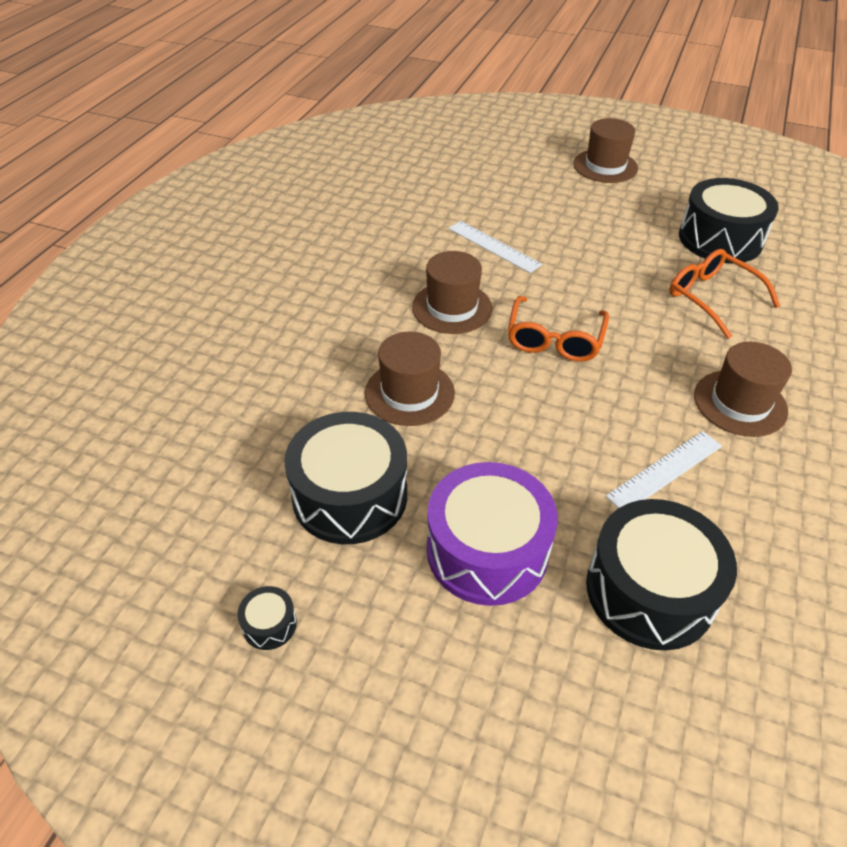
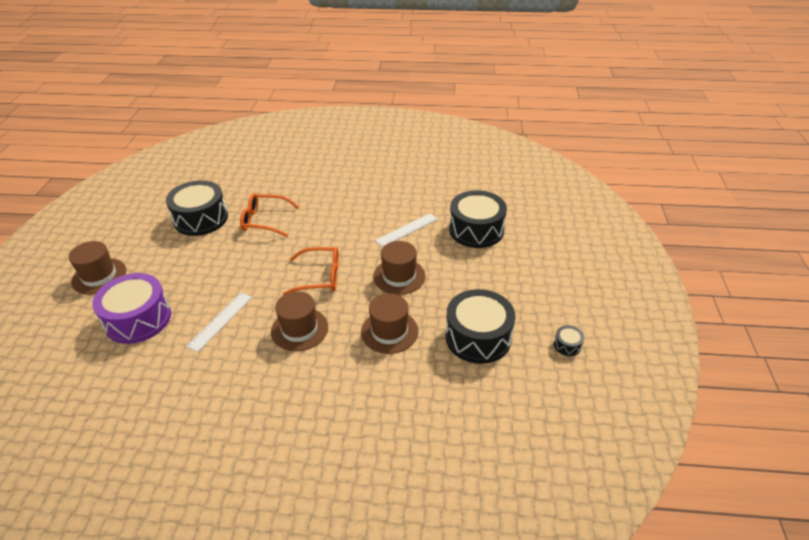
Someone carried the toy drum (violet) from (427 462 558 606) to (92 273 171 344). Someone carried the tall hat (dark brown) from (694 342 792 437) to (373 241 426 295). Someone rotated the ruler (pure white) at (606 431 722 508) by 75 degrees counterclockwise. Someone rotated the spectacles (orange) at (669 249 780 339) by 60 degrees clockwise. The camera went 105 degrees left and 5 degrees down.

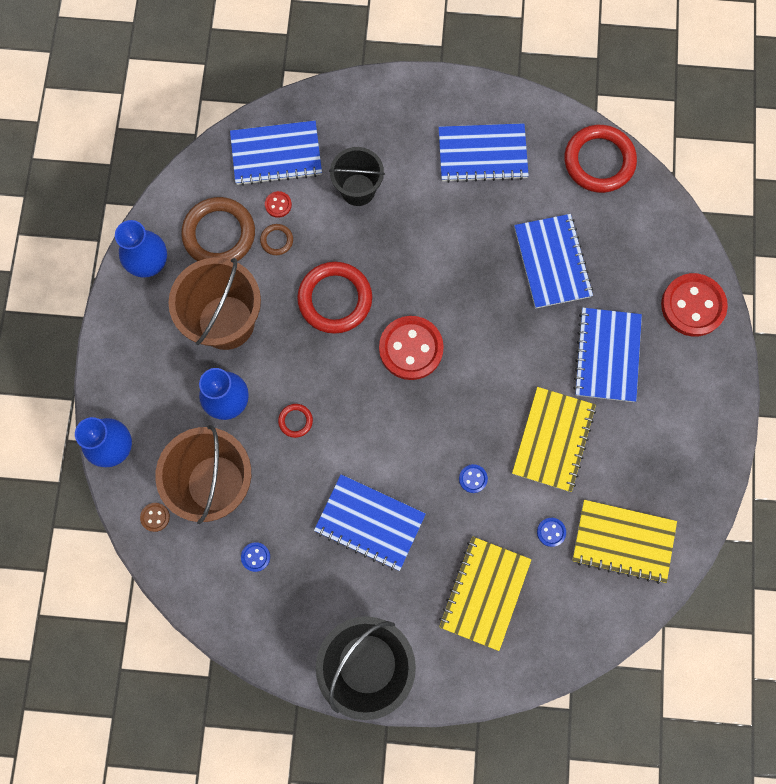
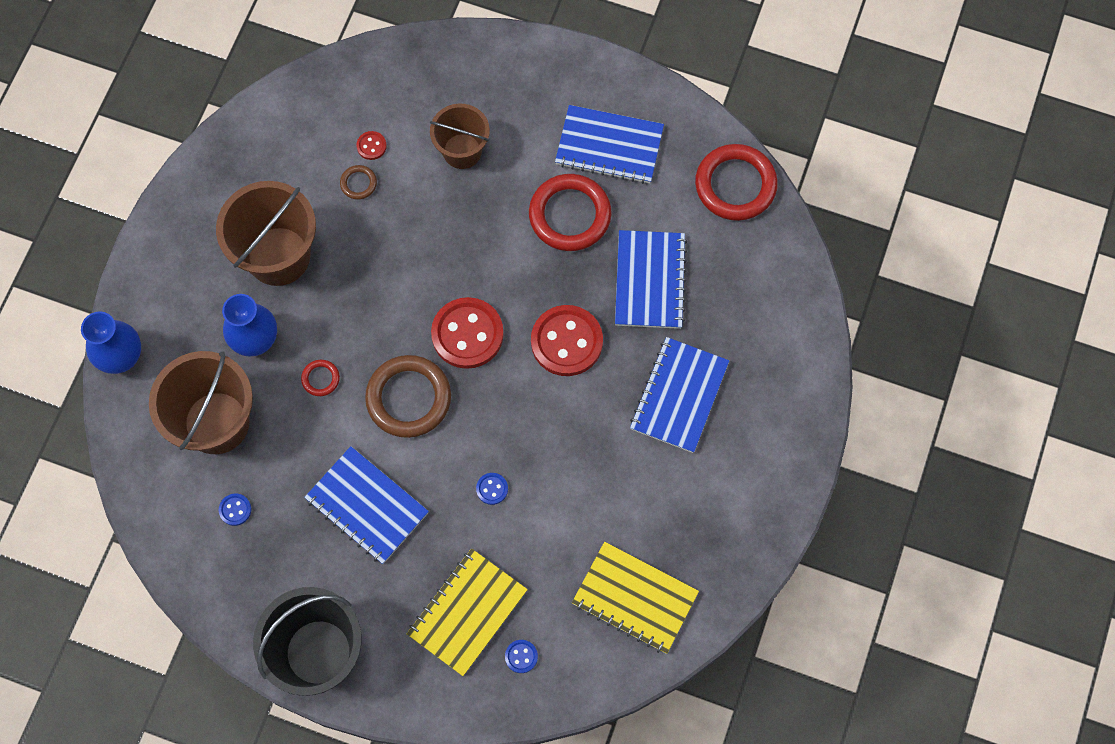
Someone took away the vase (royal blue) at (115 220 167 278). Someone took away the button (dark brown) at (140 503 170 532). Someone took away the exercise book (royal blue) at (230 121 322 186). Someone took away the exercise book (yellow) at (512 387 596 492). Someone carried the torus (dark brown) from (181 197 255 261) to (365 355 451 438). Someone carried the torus (red) from (297 262 372 334) to (529 174 612 251). Someone carried the button (royal blue) from (537 518 566 547) to (505 640 538 673). Someone carried the button (red) from (661 273 728 337) to (531 305 603 376). Someone repainted the sand bucket (jet-black) at (329 147 385 206), which became the sand bucket (dark brown) at (430 104 490 169). The camera went 15 degrees right and 5 degrees down.

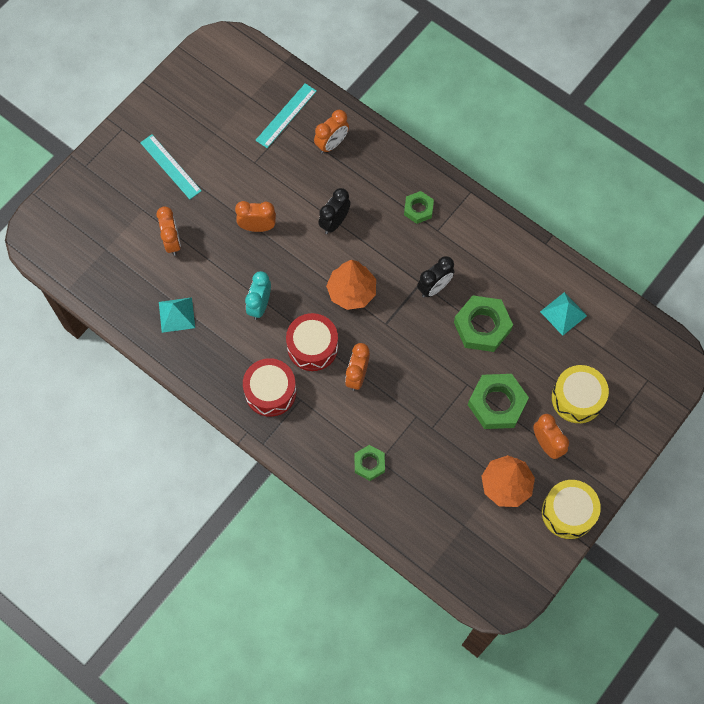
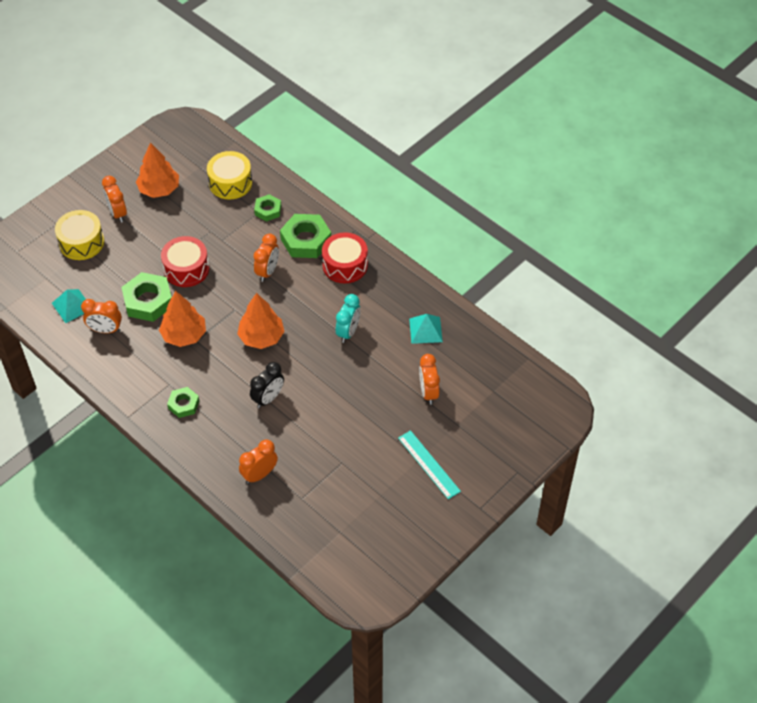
Someone took away the ruler (aqua) at (255 83 317 148). Someone carried the bedside clock (orange) from (235 201 276 232) to (81 299 122 333). Someone carried the toy drum (red) from (286 313 338 371) to (161 236 209 287). Someone carried the nut (green) from (468 374 529 429) to (280 214 331 258). Someone carried the toy drum (yellow) from (542 480 601 539) to (207 151 252 200). Someone swapped the bedside clock (jet-black) at (417 256 455 297) for the tree (orange) at (159 291 206 347). The camera went 175 degrees left and 15 degrees down.

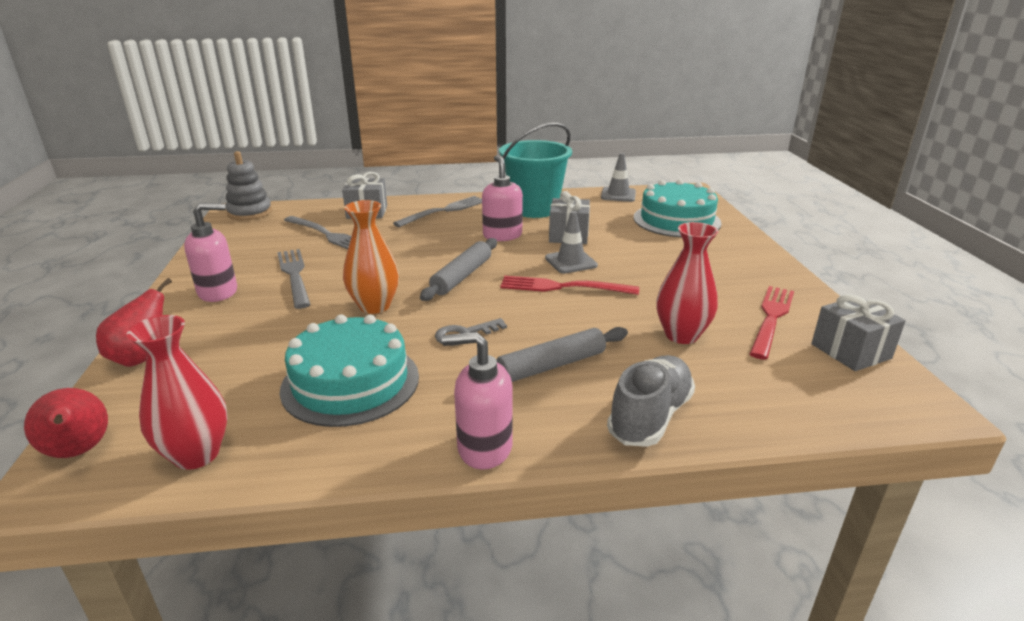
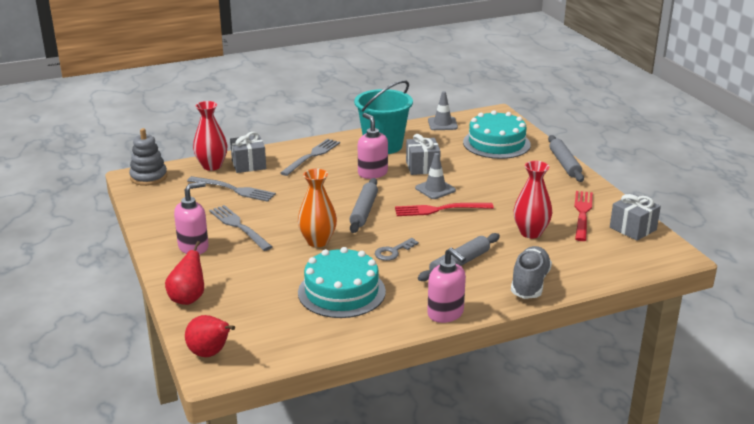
Someone put down the pastry roller (ash-grey) at (548 135 584 182). Someone carried the vase (red) from (126 315 228 470) to (193 101 227 171). Someone rotated the soap pump (rose-pink) at (442 332 513 470) by 120 degrees counterclockwise. The camera went 15 degrees left and 0 degrees up.

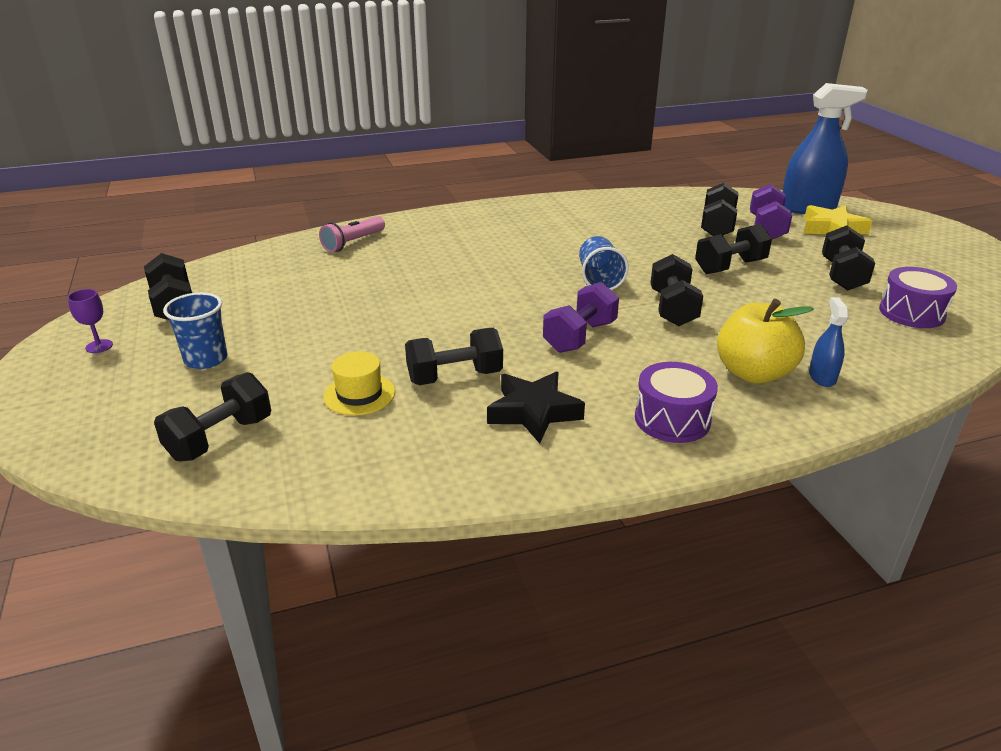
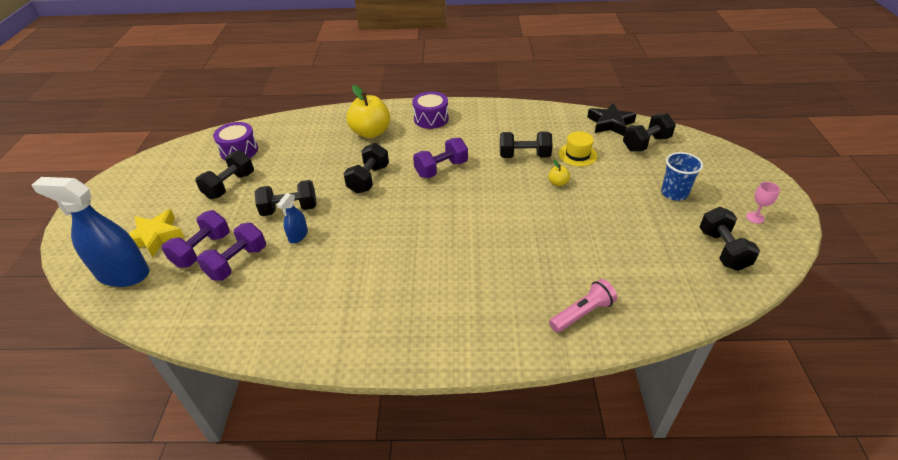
Someone took away the beaker (royal blue) at (579 236 629 290). Someone put down the apple (yellow) at (548 160 570 186). Someone carried the five-pointed star (jet-black) from (487 372 585 444) to (587 103 636 136). Someone carried the spray bottle (royal blue) from (809 297 849 387) to (277 193 308 243). Someone repainted the chalice (violet) at (68 289 113 353), which became the chalice (rose-pink) at (746 182 780 224). Someone repainted the free weight (jet-black) at (701 183 739 236), which became the free weight (violet) at (197 223 266 281). The camera went 160 degrees left and 10 degrees up.

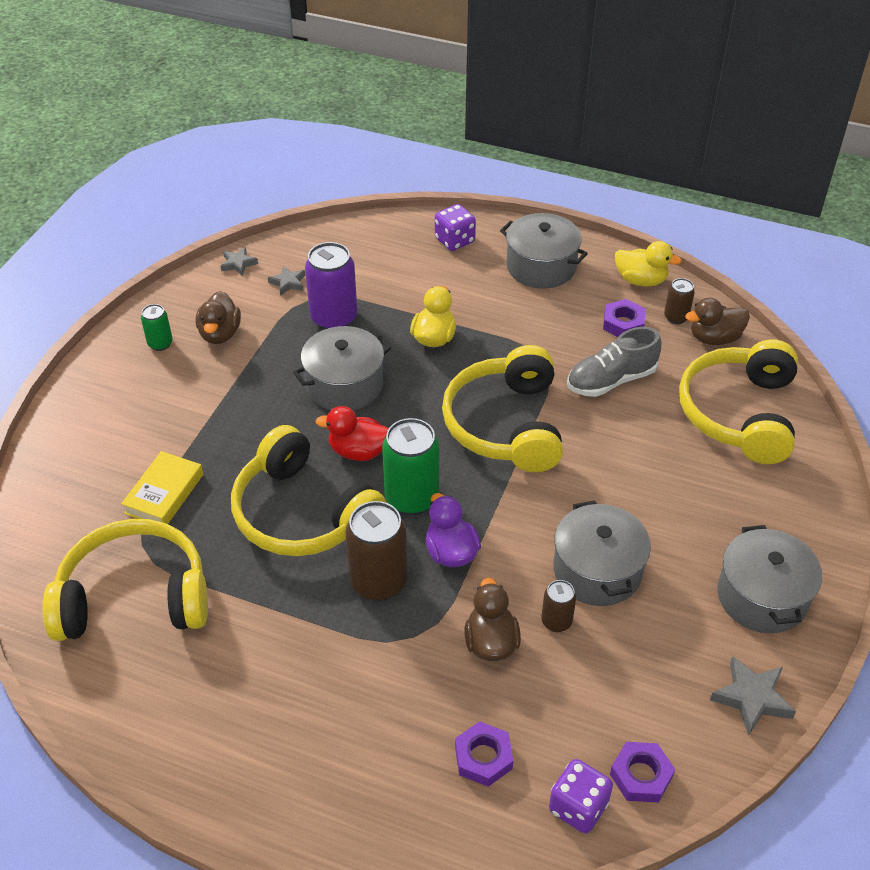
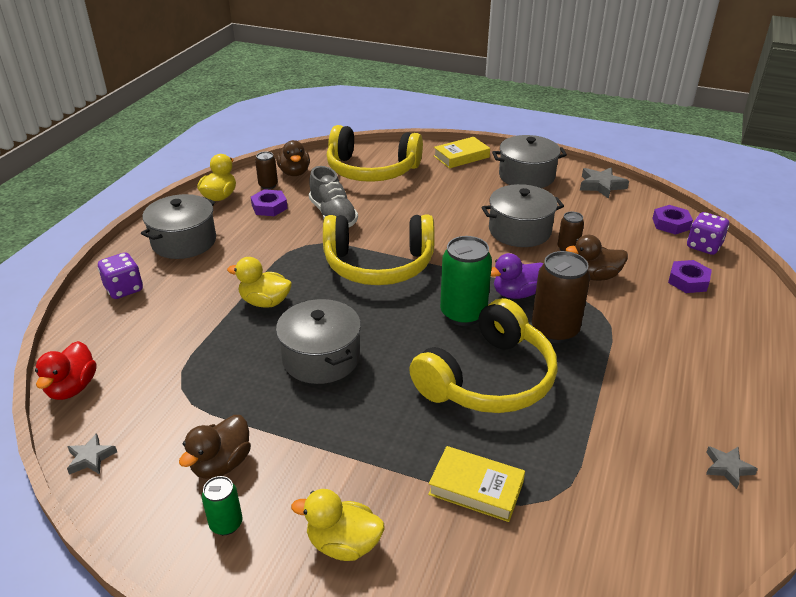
Someone took away the over-ear headphones (yellow) at (42 519 208 641). Someone took away the tin (violet) at (305 242 357 330). Someone put down the rubber duck (yellow) at (291 489 385 561). Someone put down the book (yellow) at (434 137 490 168). Someone carried the five-pointed star (ash-grey) from (268 266 305 296) to (706 446 758 489). Someone carried the rubber duck (red) from (315 406 389 461) to (35 341 97 400). Someone rotated the rubber duck (dark brown) at (196 291 241 344) by 120 degrees clockwise. The camera went 90 degrees left and 10 degrees down.

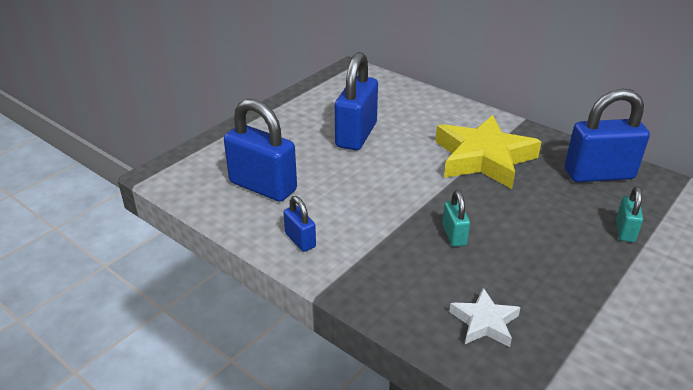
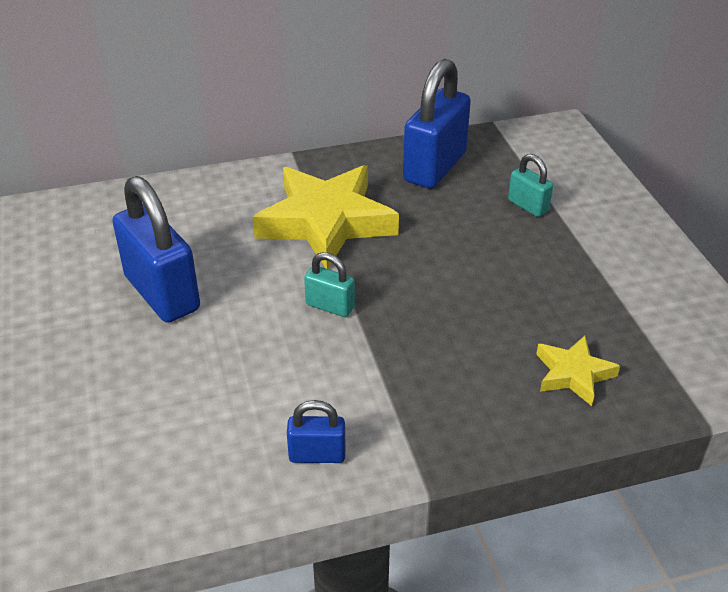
Someone took away the lock (royal blue) at (224 99 297 202). Someone carried the lock (aqua) from (442 190 470 247) to (304 252 355 317). Someone repainted the five-pointed star (pure white) at (449 288 521 347), which became the five-pointed star (yellow) at (536 336 620 406). The camera went 55 degrees left and 5 degrees up.

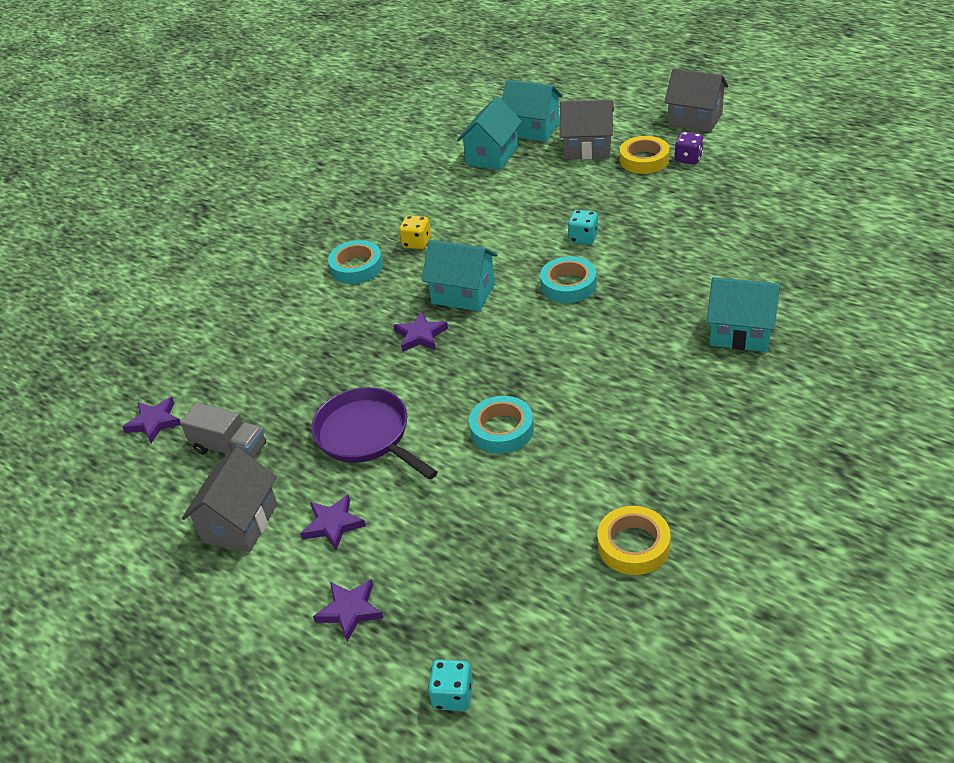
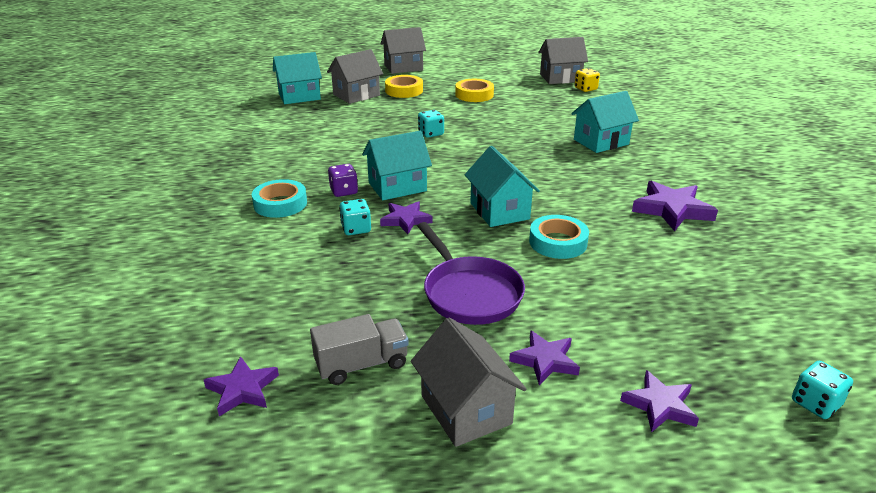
Someone took away the sticky tape (aqua) at (540 256 597 303). Someone put down the die (aqua) at (339 199 371 235). Someone put down the cottage (ash-grey) at (538 37 588 84). Someone put down the five-pointed star (violet) at (632 180 718 231). Someone carried the die (yellow) from (399 215 431 249) to (575 68 600 92). Someone carried the cottage (aqua) from (457 96 522 170) to (465 146 540 227). Someone carried the sticky tape (yellow) from (597 506 671 575) to (455 79 494 102). Someone carried the die (violet) from (675 132 704 164) to (328 164 358 197). Someone rotated the frying pan (violet) at (311 387 438 480) by 120 degrees counterclockwise. The camera went 50 degrees left and 10 degrees down.

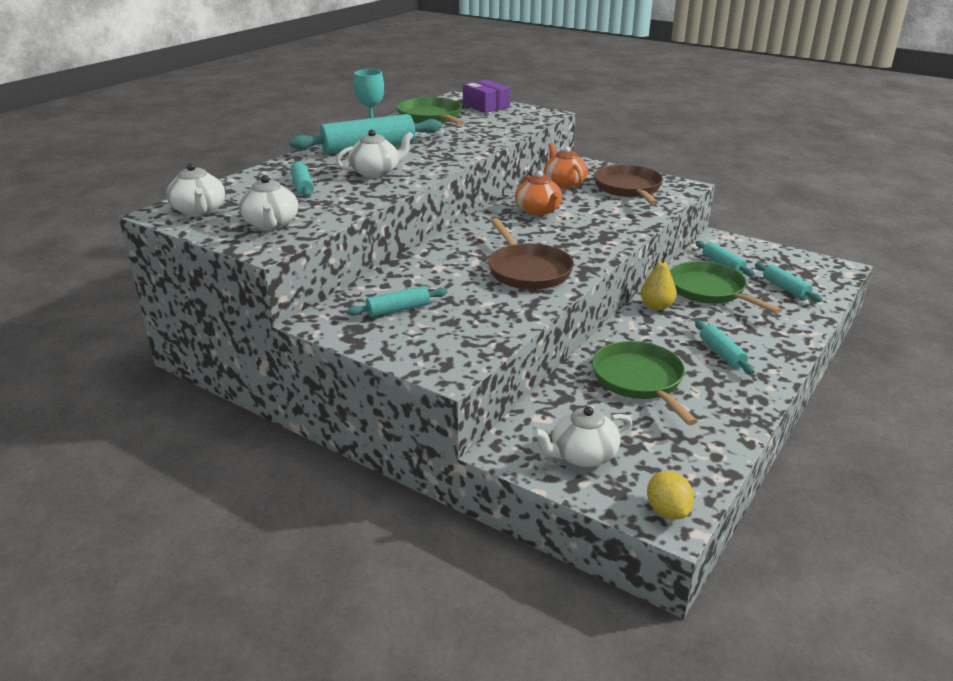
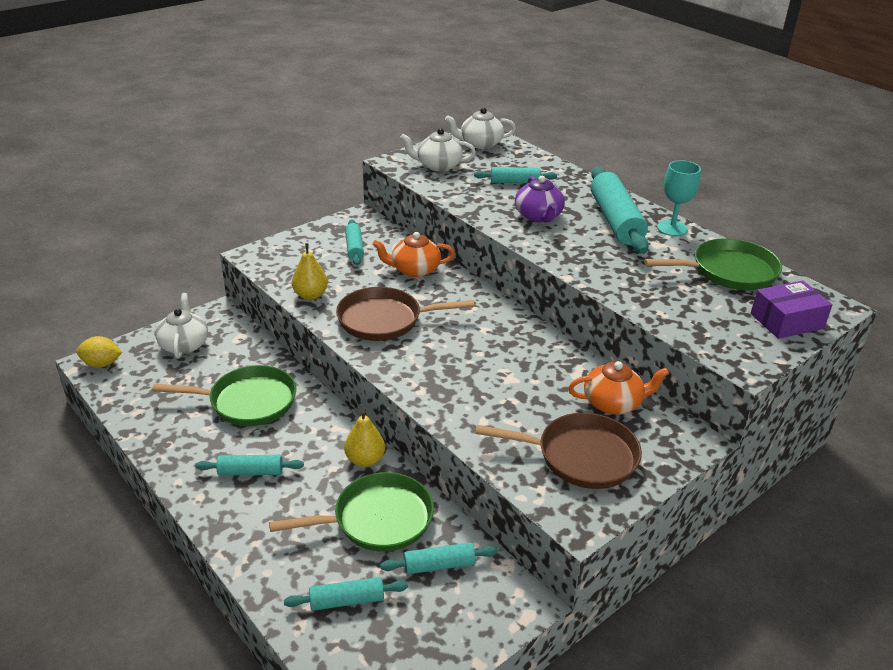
Someone put down the pear (yellow) at (292 243 328 300). Someone carried the tea pot (orange) from (515 171 562 216) to (372 232 455 277). Someone repainted the tea pot (pure white) at (336 129 414 178), which became the tea pot (violet) at (515 176 565 222). The camera went 105 degrees right and 5 degrees up.

